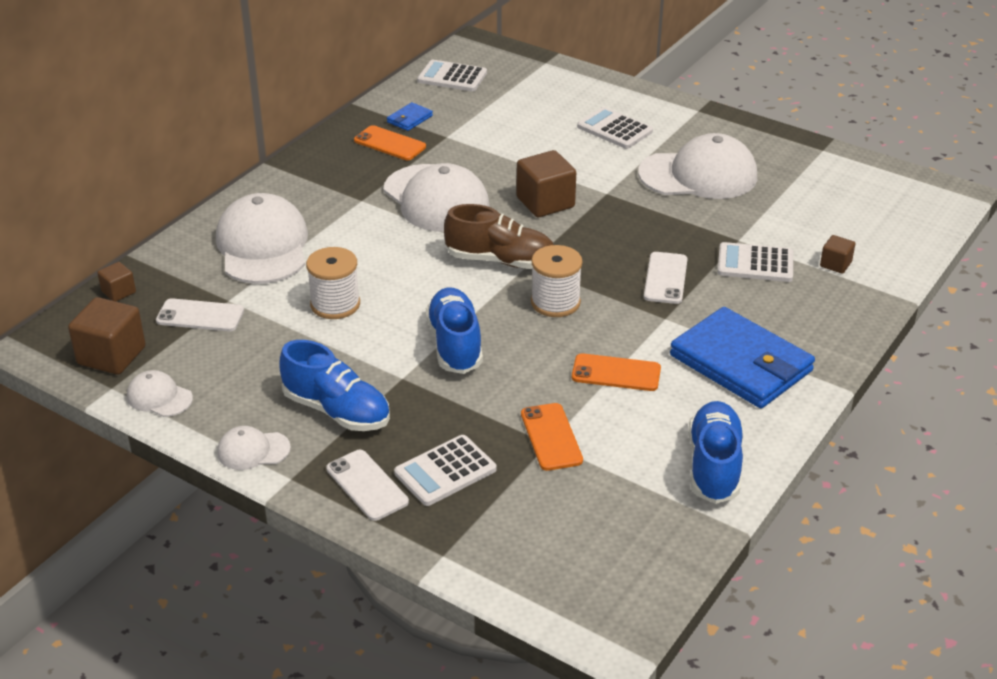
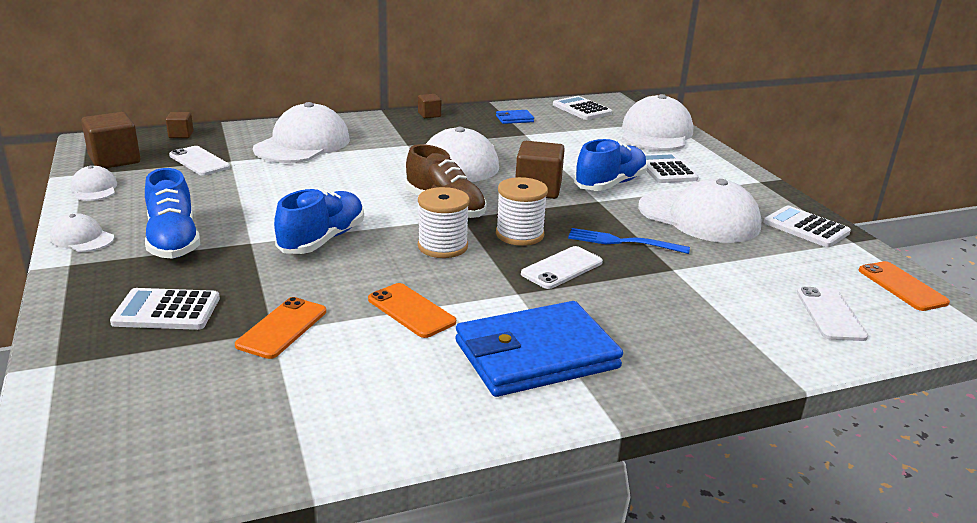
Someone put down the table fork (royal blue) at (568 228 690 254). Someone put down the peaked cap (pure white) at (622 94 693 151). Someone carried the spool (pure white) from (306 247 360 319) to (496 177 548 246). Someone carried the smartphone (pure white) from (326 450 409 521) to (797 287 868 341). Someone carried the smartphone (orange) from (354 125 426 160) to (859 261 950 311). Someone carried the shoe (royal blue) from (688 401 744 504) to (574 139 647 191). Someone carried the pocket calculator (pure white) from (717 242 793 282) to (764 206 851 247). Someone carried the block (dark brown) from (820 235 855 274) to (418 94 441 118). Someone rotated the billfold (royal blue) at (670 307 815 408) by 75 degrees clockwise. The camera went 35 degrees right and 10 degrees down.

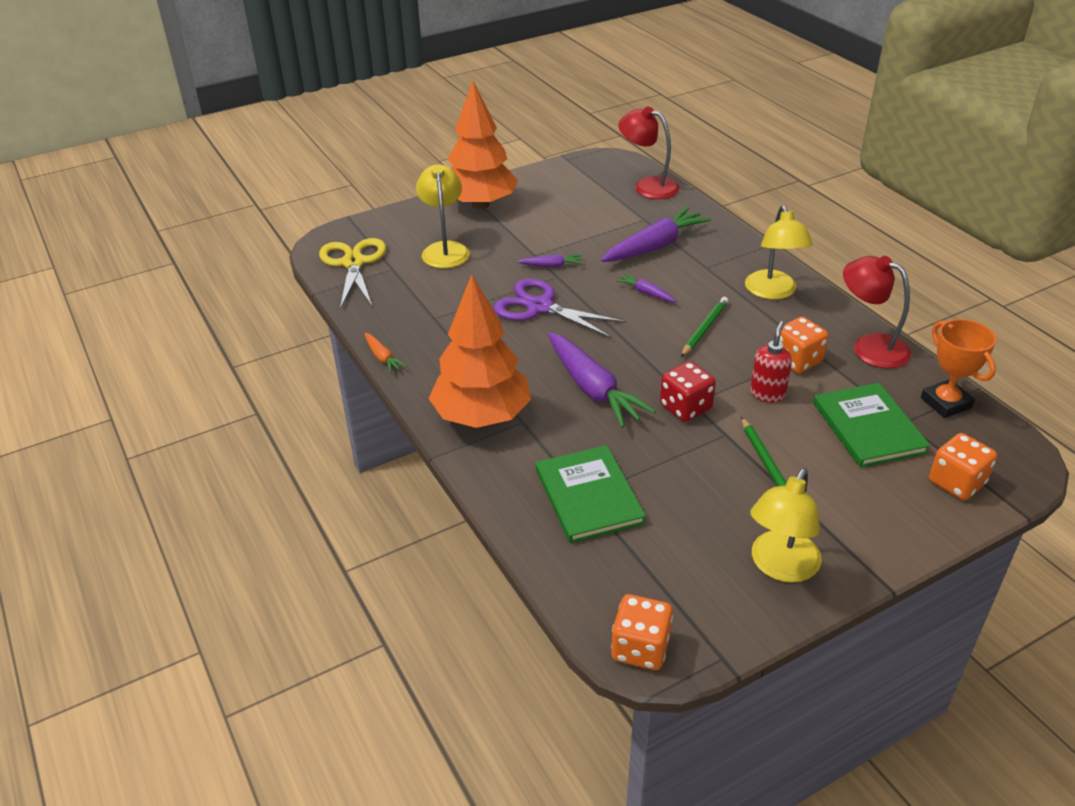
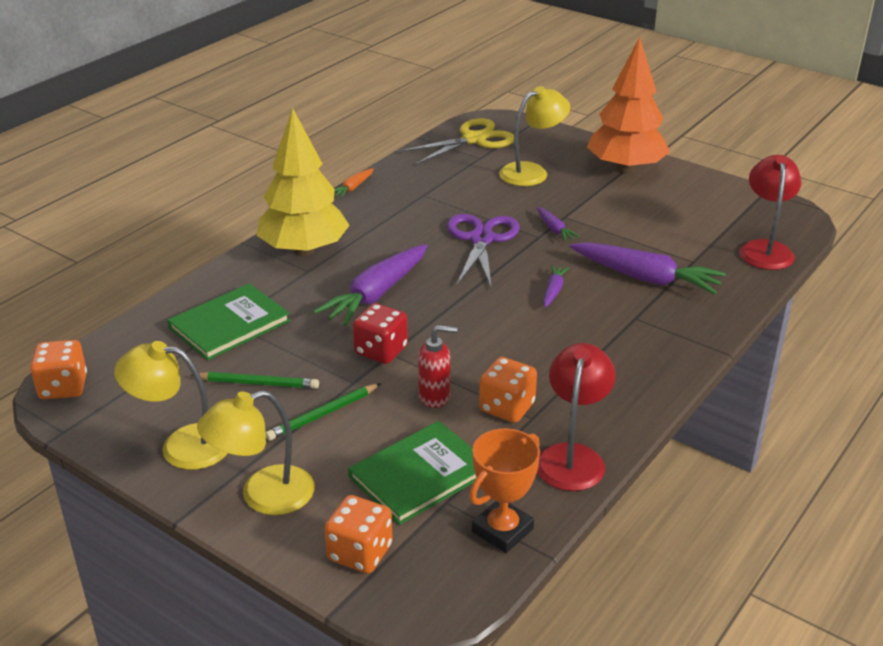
Someone carried the lead pencil (green) from (681 297 728 357) to (191 372 319 389). Someone carried the lamp (yellow) from (745 205 813 300) to (197 390 314 515). Someone repainted the tree (orange) at (429 274 531 428), which became the tree (yellow) at (257 108 350 256). The camera went 65 degrees right and 5 degrees down.

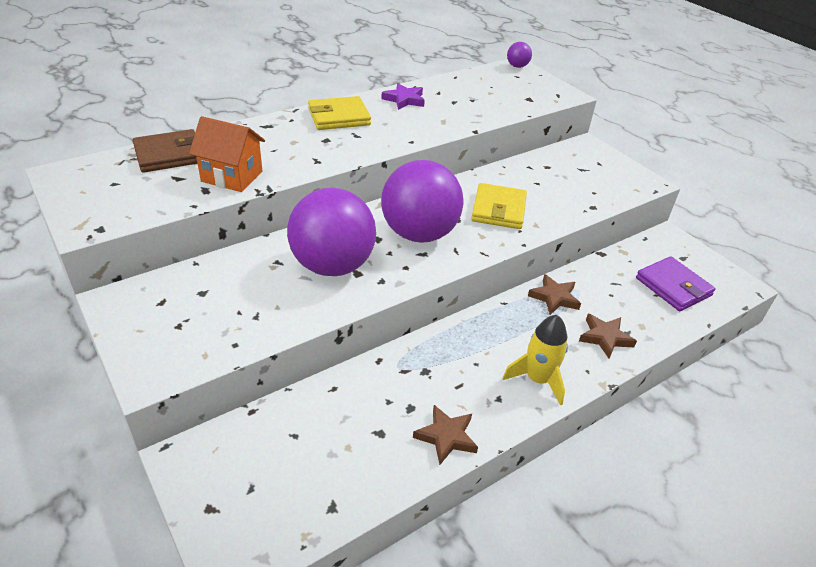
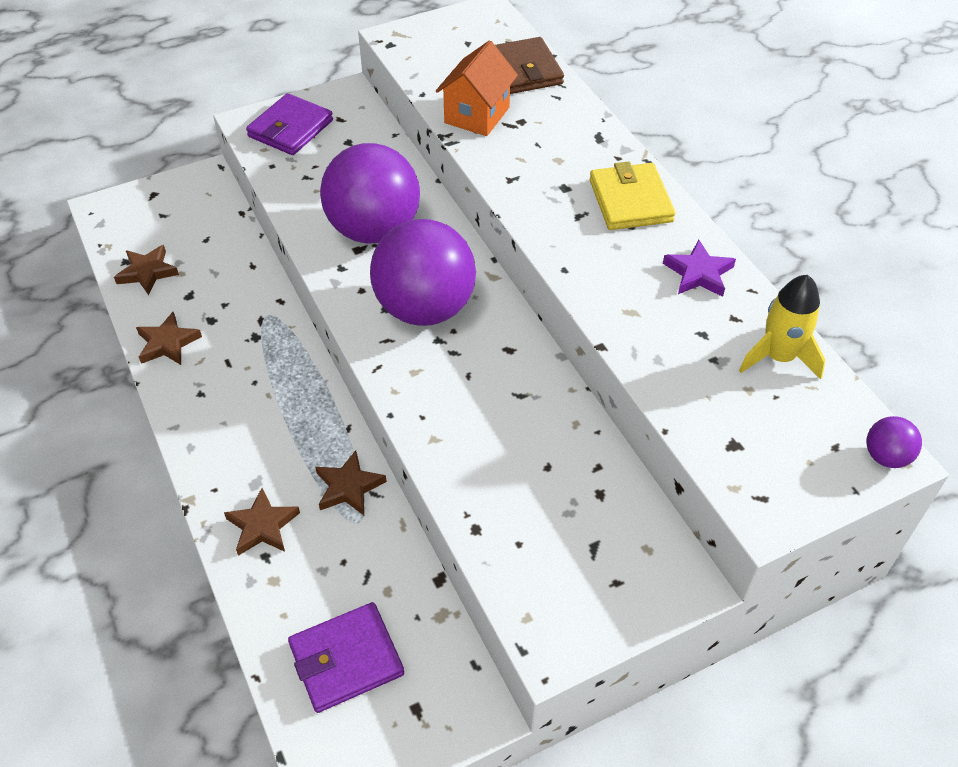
Someone took away the billfold (yellow) at (471 183 527 229). Someone put down the five-pointed star (dark brown) at (114 245 179 295). Someone put down the billfold (violet) at (246 93 333 155). Someone carried the spaceship (yellow) from (503 315 568 405) to (739 275 826 379). The camera went 100 degrees right and 10 degrees up.

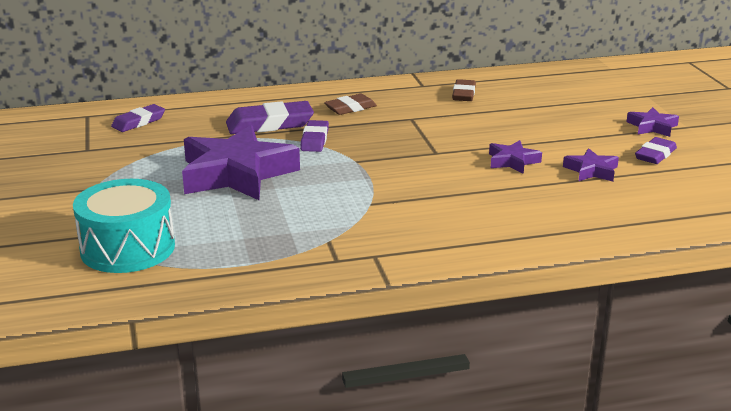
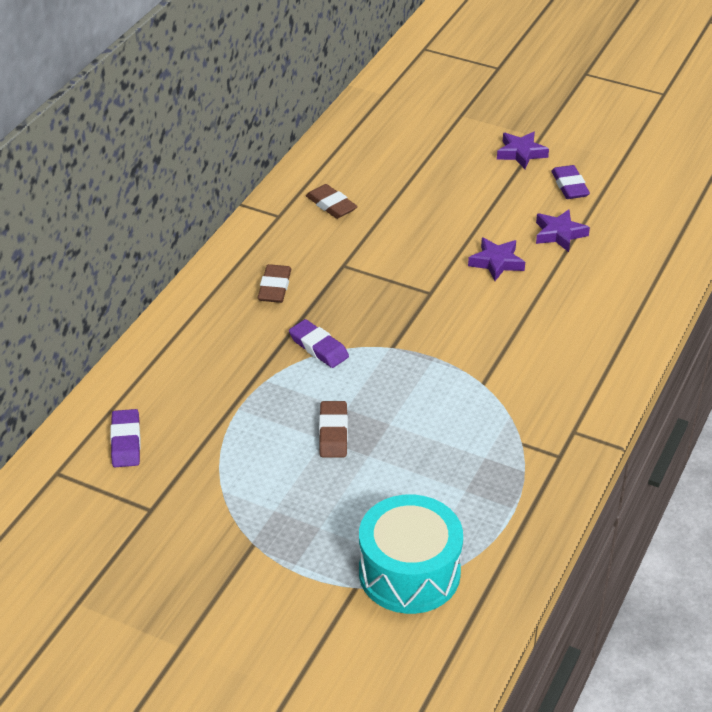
Someone took away the gum eraser (violet) at (226 101 314 134). Someone swapped the five-pointed star (violet) at (182 125 300 200) for the gum eraser (dark brown) at (319 401 348 457). The camera went 50 degrees left and 15 degrees up.

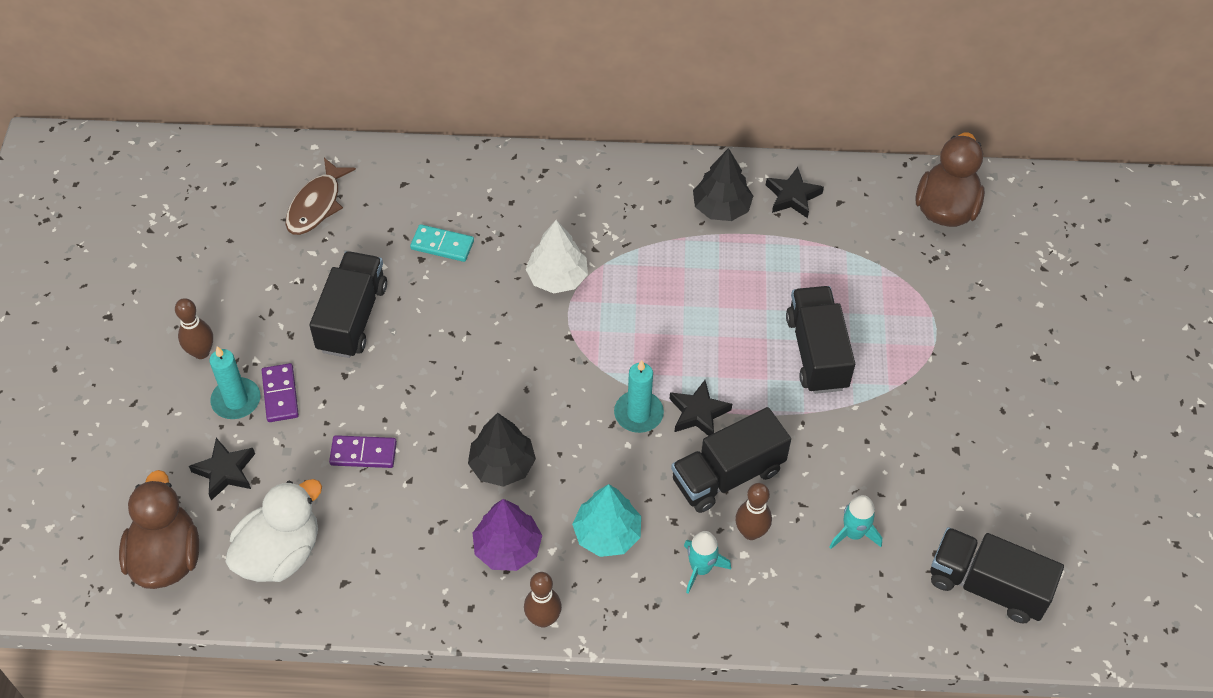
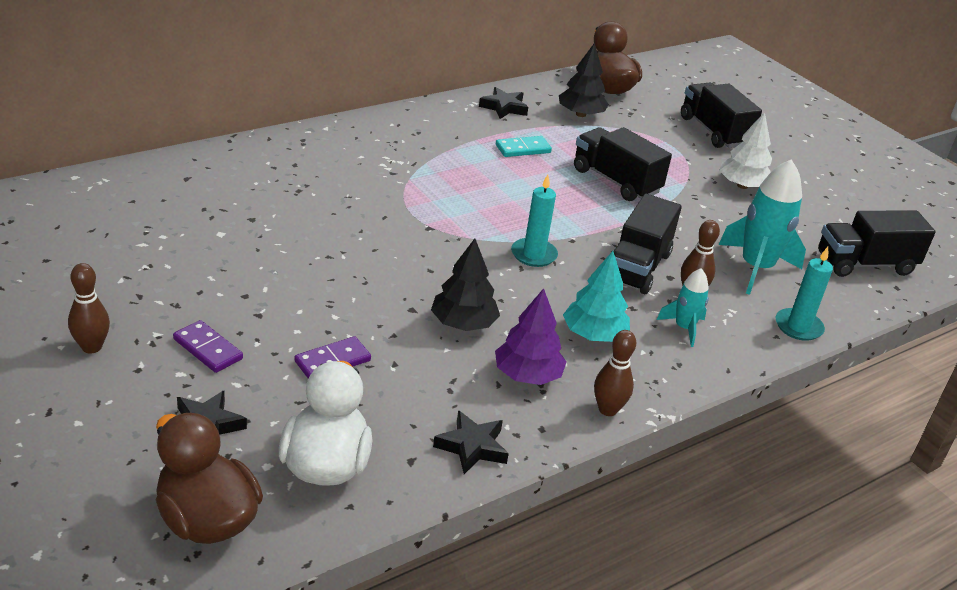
Someone took away the fish figure (dark brown) at (285 158 356 235). Someone carried the candle (aqua) from (209 346 261 419) to (776 247 833 341). Someone carried the truck (jet-black) from (309 251 387 358) to (681 83 762 148). Someone carried the domino (aqua) from (410 224 474 262) to (496 136 552 157). Someone carried the tree (pure white) from (526 220 588 294) to (719 112 772 189). Someone carried the five-pointed star (jet-black) from (670 380 732 436) to (433 410 509 474). Someone carried the tree (jet-black) from (693 148 753 221) to (559 43 609 117). Someone scaled the spaceship (aqua) at (829 495 882 549) by 1.84. The camera went 40 degrees left and 20 degrees down.

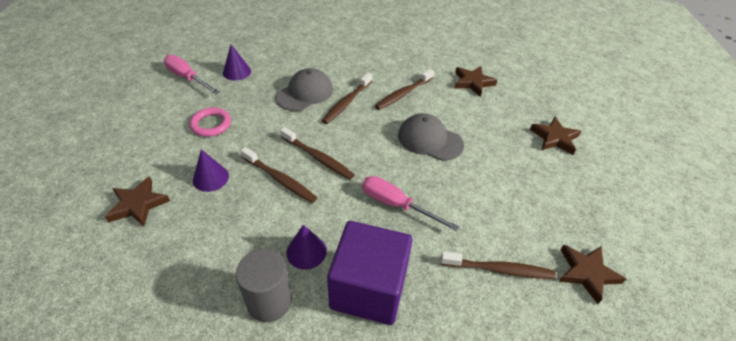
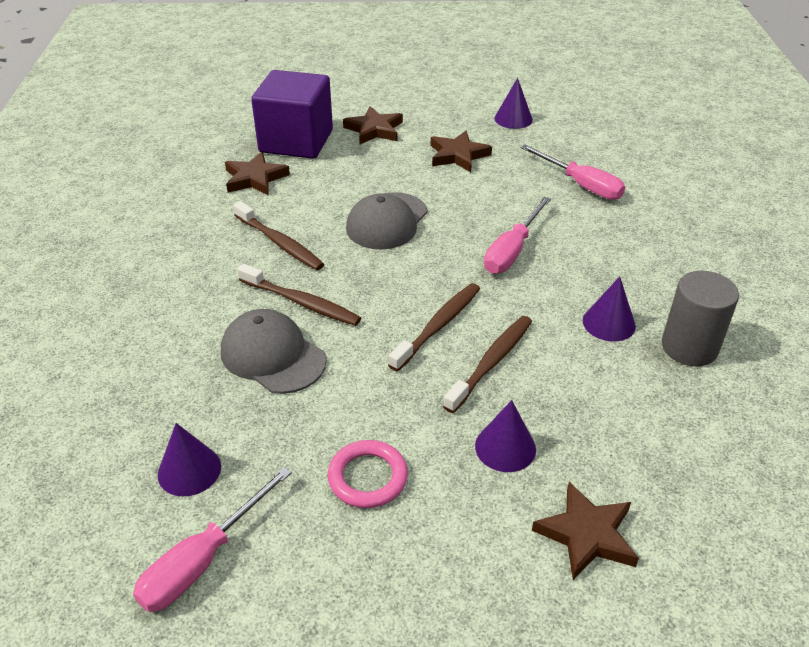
Someone put down the solid cone (violet) at (494 78 533 129). Someone carried the block (violet) from (327 221 413 325) to (251 70 333 159). Someone carried the five-pointed star (dark brown) from (559 245 626 304) to (431 131 492 172). Someone swapped the toothbrush (dark brown) at (440 251 556 279) for the flat screwdriver (rose-pink) at (521 145 625 200). The camera went 90 degrees left and 5 degrees down.

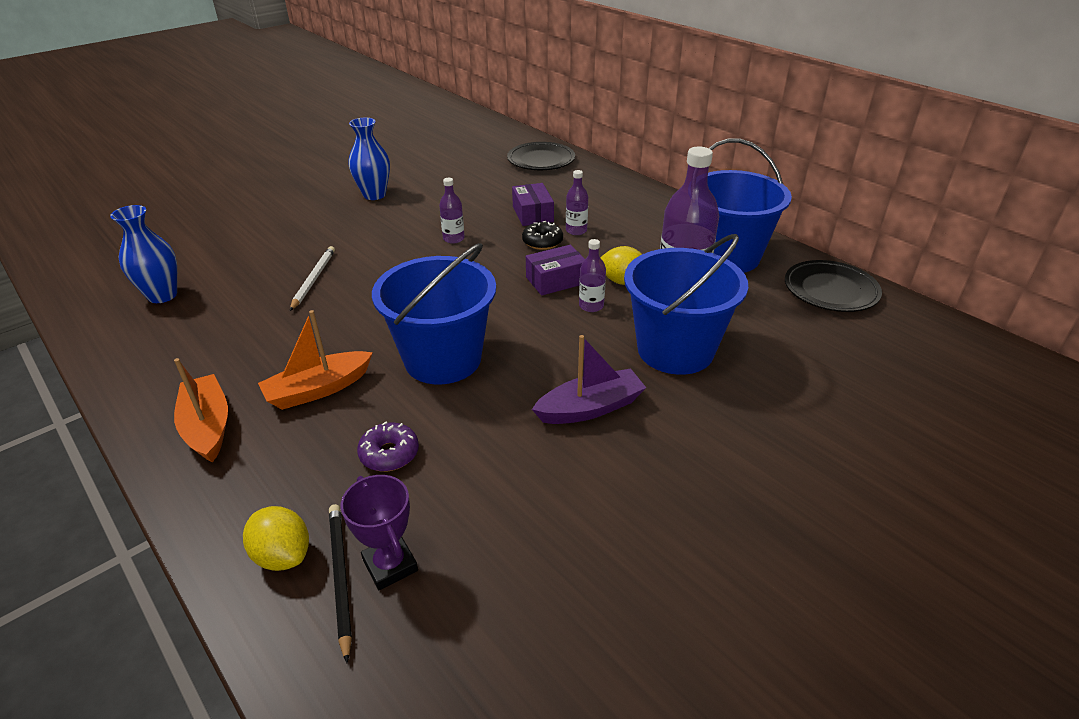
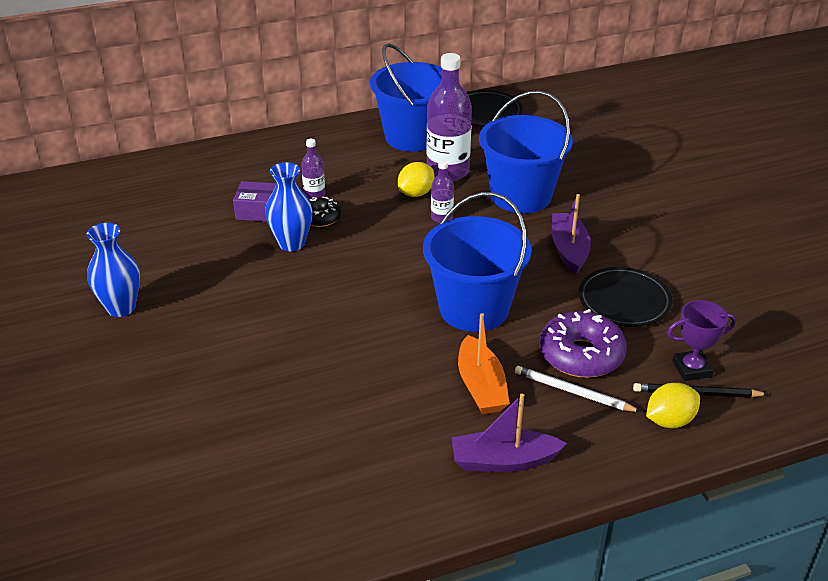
Someone took away the bottle (violet) at (439 178 465 244). Someone took away the box (violet) at (526 245 585 296). Someone carried the vase (royal blue) from (110 205 177 303) to (265 162 313 252). Someone carried the lead pencil (pure white) from (290 246 335 311) to (515 366 641 412). Someone carried the plate (jet-black) from (507 142 575 170) to (579 267 673 327). Someone repainted the sailboat (orange) at (174 358 228 463), which became the sailboat (violet) at (451 394 567 472). Someone scaled the doughnut (violet) at (357 422 419 472) by 1.74. The camera went 70 degrees left and 0 degrees up.

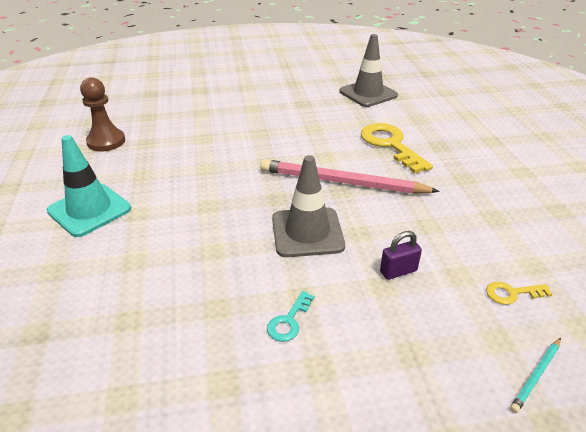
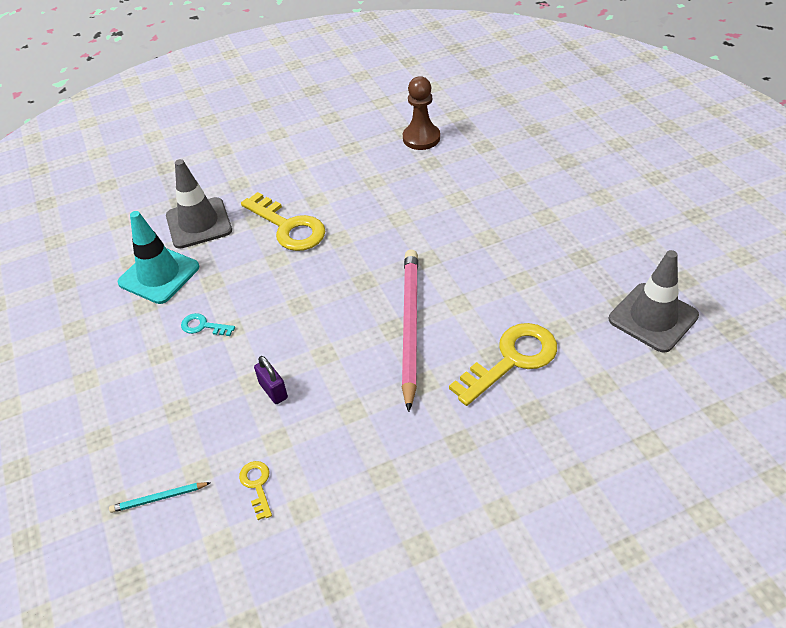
Someone put down the latchkey (yellow) at (241 192 326 251). Someone carried the safety cone (aqua) from (47 135 131 237) to (118 211 199 304). Someone carried the safety cone (ash-grey) from (272 155 345 257) to (166 159 232 249). Someone rotated the lead pencil (aqua) at (510 338 561 413) by 45 degrees counterclockwise. The camera went 80 degrees right and 10 degrees up.

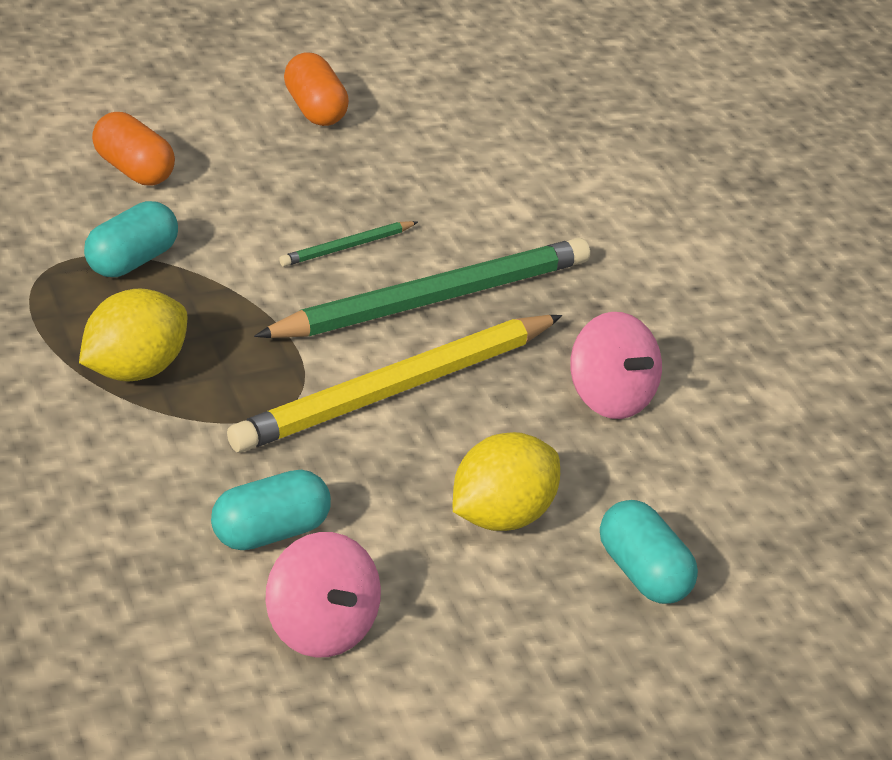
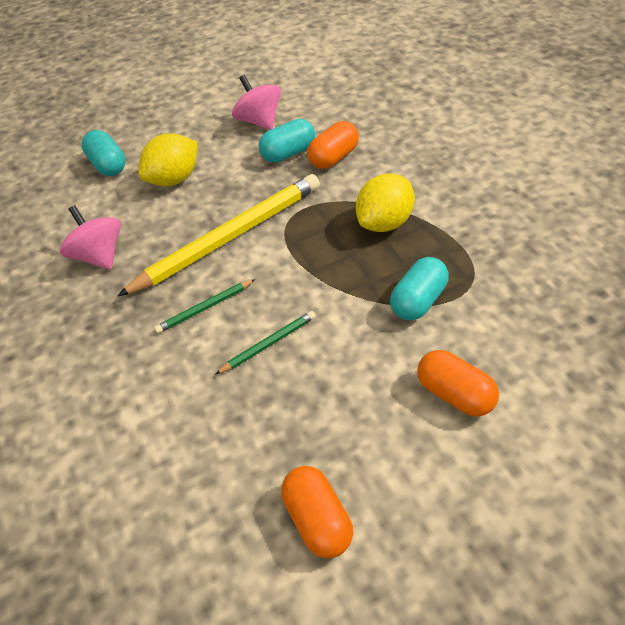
Someone put down the pill shape (orange) at (307 121 359 169). Someone scaled the lead pencil (green) at (254 238 590 338) by 0.43. The camera went 175 degrees left and 10 degrees up.

